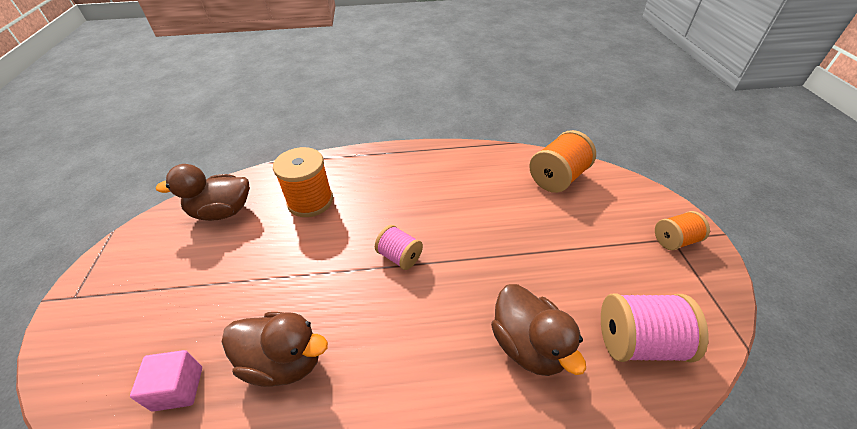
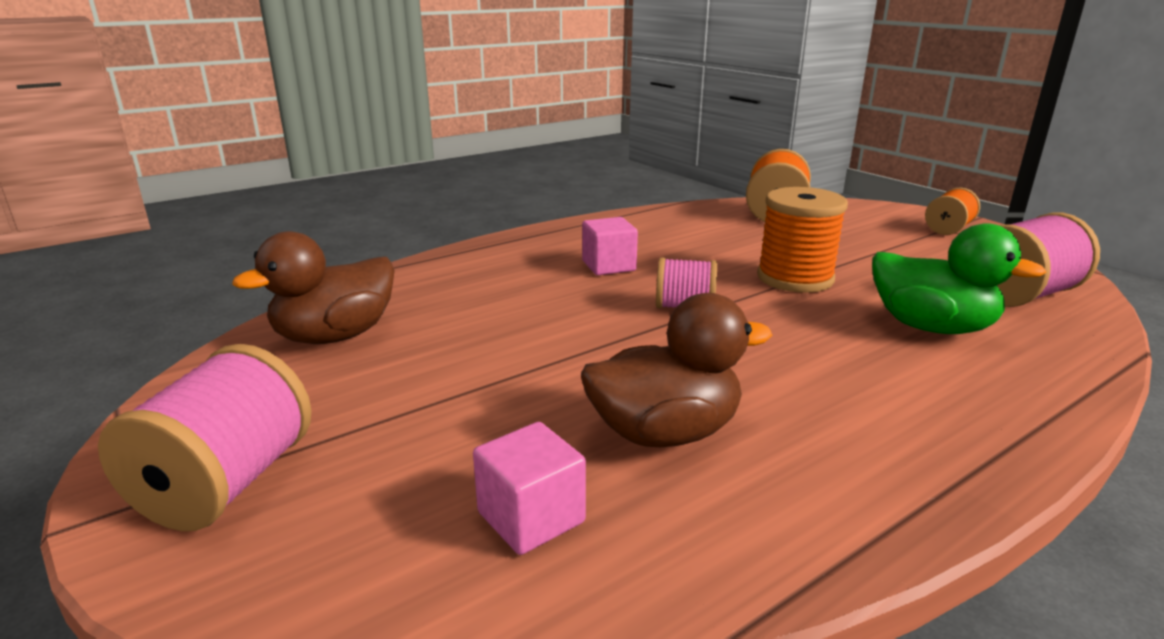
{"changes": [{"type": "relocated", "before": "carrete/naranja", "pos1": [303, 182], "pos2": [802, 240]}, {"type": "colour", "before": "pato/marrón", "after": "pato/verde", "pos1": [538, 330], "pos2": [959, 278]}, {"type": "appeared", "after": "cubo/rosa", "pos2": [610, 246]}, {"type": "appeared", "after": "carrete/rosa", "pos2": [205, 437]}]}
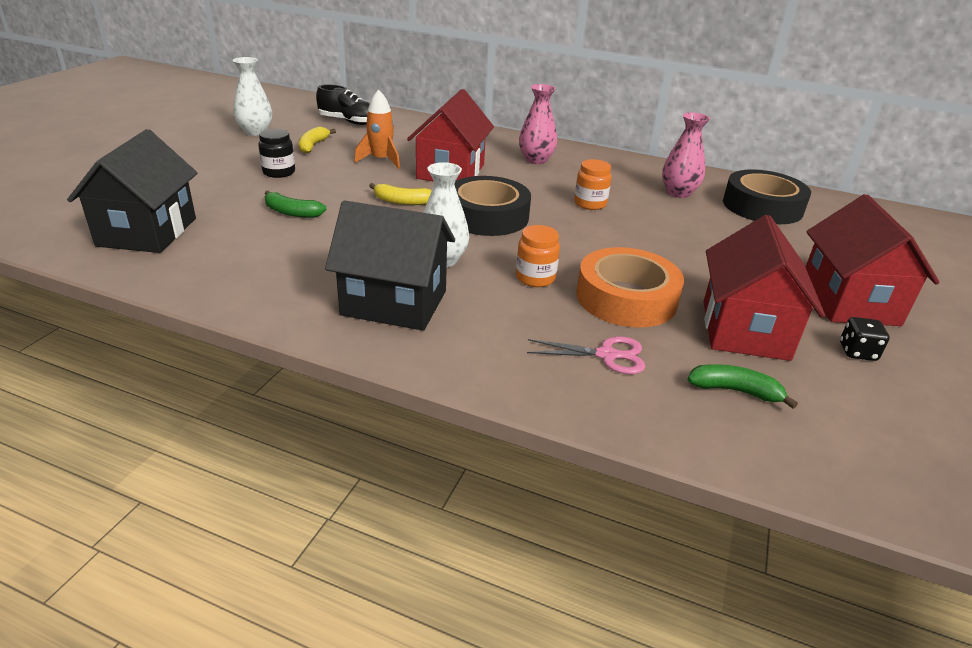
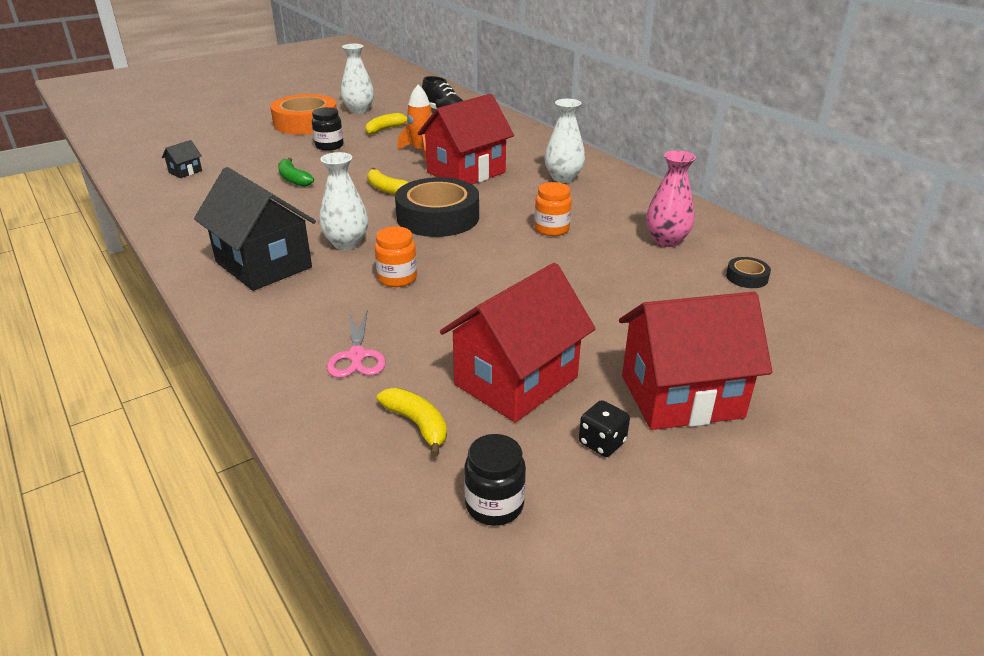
{"changes": [{"type": "colour", "before": "florero/rosa", "after": "florero/blanco", "pos1": [538, 124], "pos2": [564, 141]}, {"type": "size", "before": "casa/negro", "pos1": [132, 191], "pos2": [182, 159], "scale": 0.41}, {"type": "size", "before": "cinta adhesiva/negro", "pos1": [767, 196], "pos2": [748, 272], "scale": 0.43}, {"type": "spun", "before": "casa/rojo", "pos1": [872, 260], "pos2": [695, 361], "turn": 45}, {"type": "relocated", "before": "cinta adhesiva/naranja", "pos1": [630, 287], "pos2": [303, 114]}, {"type": "spun", "before": "tijeras/rosa", "pos1": [586, 355], "pos2": [356, 344], "turn": 45}, {"type": "colour", "before": "plátano/verde", "after": "plátano/amarillo", "pos1": [742, 387], "pos2": [412, 422]}, {"type": "appeared", "after": "tarro/negro", "pos2": [495, 480]}]}
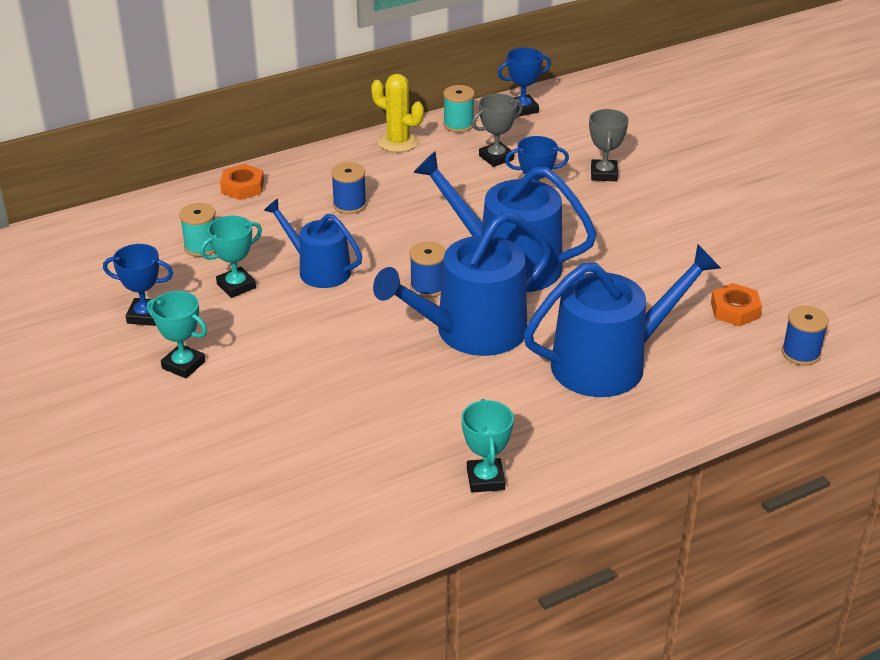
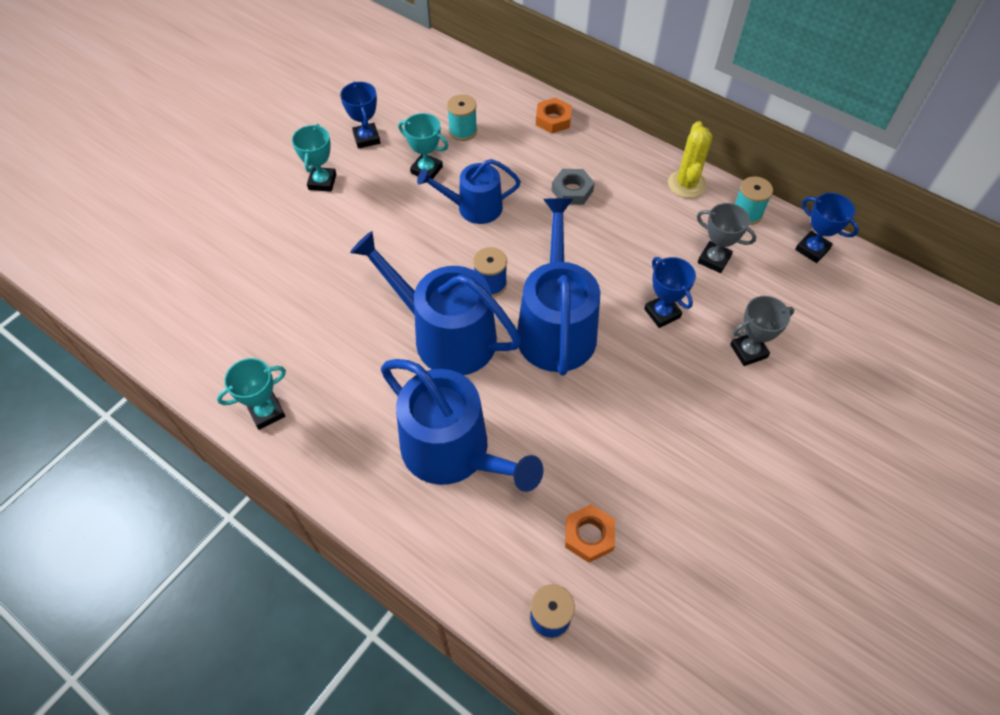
{"changes": [{"type": "exchanged", "before": "carrete/azul", "after": "tuerca/gris", "pos1": [349, 188], "pos2": [573, 187]}, {"type": "spun", "before": "regadera/azul", "pos1": [313, 243], "pos2": [469, 191], "turn": -105}]}
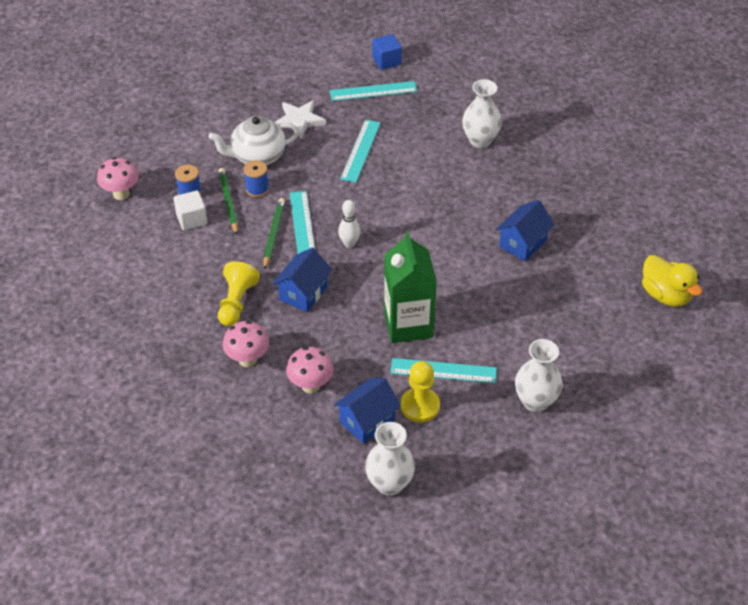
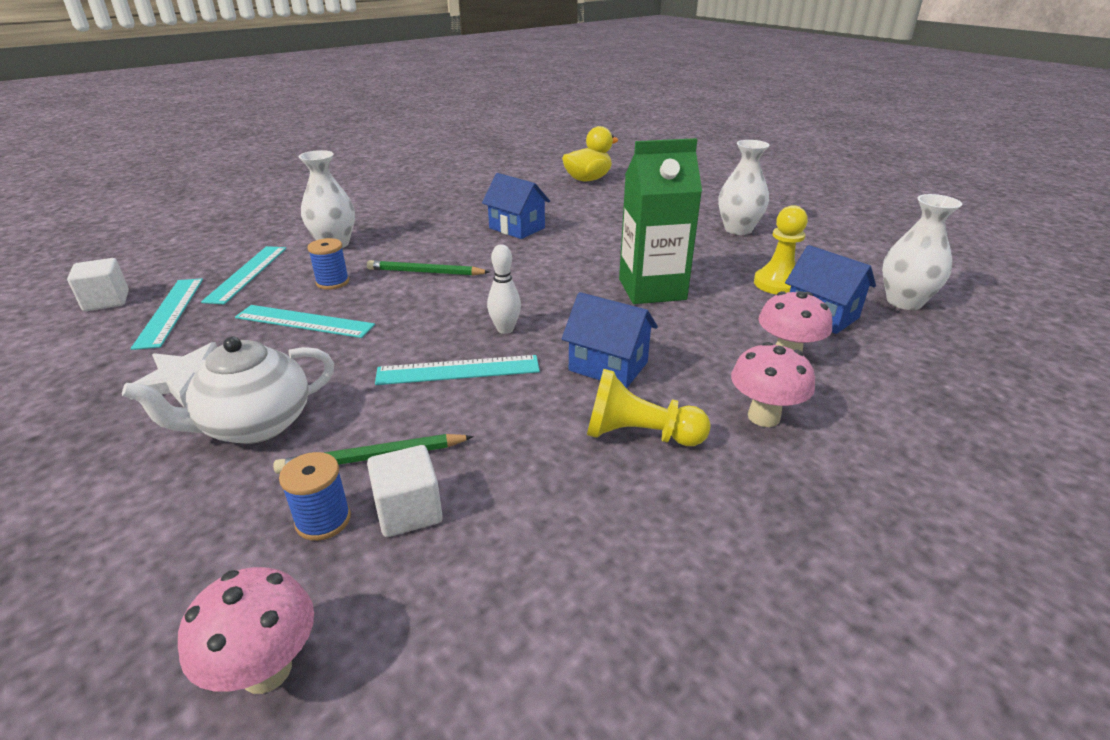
{"changes": [{"type": "colour", "before": "cubo/azul", "after": "cubo/blanco", "pos1": [387, 52], "pos2": [98, 284]}, {"type": "spun", "before": "tetera/blanco", "pos1": [254, 140], "pos2": [228, 390], "turn": 75}, {"type": "relocated", "before": "carrete/azul", "pos1": [256, 178], "pos2": [328, 264]}, {"type": "relocated", "before": "lápiz/verde", "pos1": [274, 234], "pos2": [428, 268]}, {"type": "relocated", "before": "regla/turquesa", "pos1": [443, 370], "pos2": [244, 275]}]}
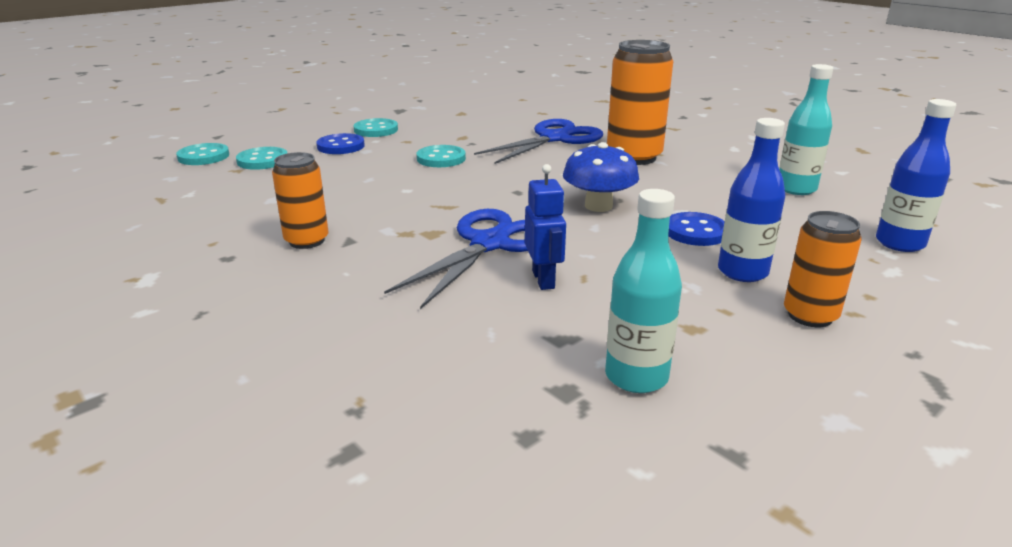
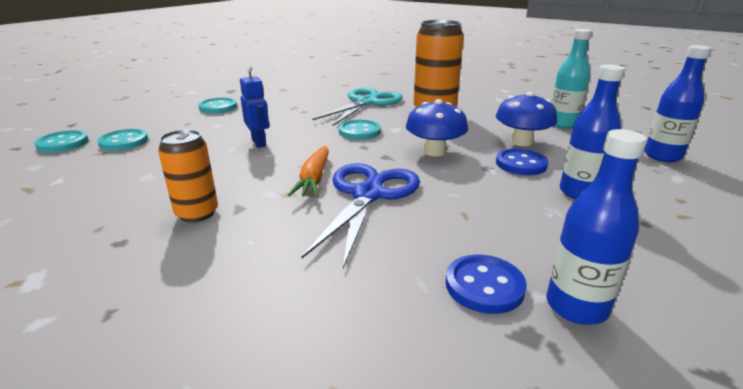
{"changes": [{"type": "colour", "before": "tijeras/azul", "after": "tijeras/turquesa", "pos1": [538, 141], "pos2": [358, 107]}, {"type": "relocated", "before": "botón/azul", "pos1": [340, 143], "pos2": [486, 284]}, {"type": "relocated", "before": "botón/turquesa", "pos1": [441, 156], "pos2": [360, 130]}, {"type": "relocated", "before": "robot/azul", "pos1": [545, 227], "pos2": [254, 106]}, {"type": "colour", "before": "botella/turquesa", "after": "botella/azul", "pos1": [643, 291], "pos2": [597, 227]}, {"type": "missing", "before": "lata/naranja", "pos1": [823, 269]}, {"type": "appeared", "after": "seta/azul", "pos2": [526, 119]}, {"type": "appeared", "after": "zanahoria/naranja", "pos2": [308, 171]}]}
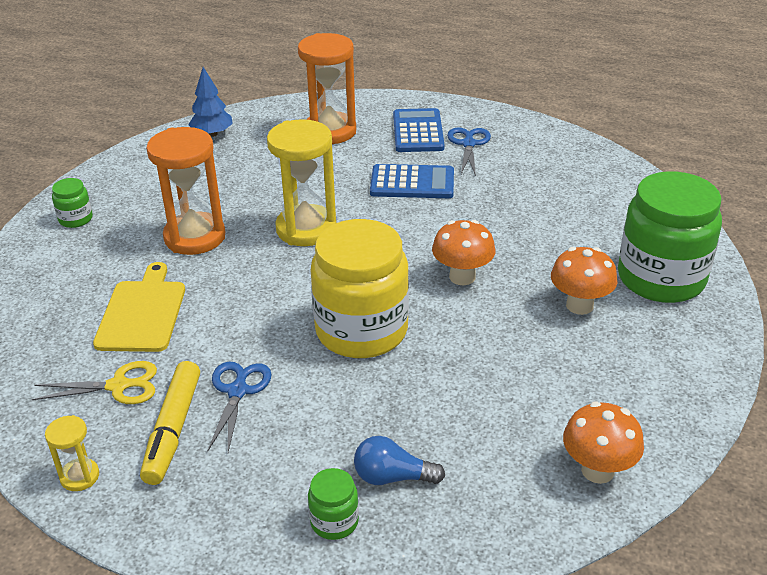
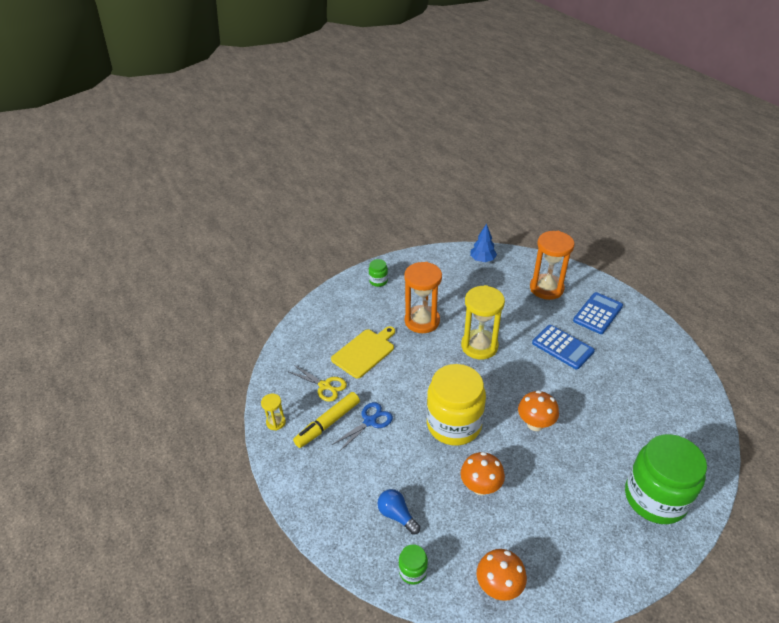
{"changes": [{"type": "missing", "before": "tijeras/azul", "pos1": [469, 151]}, {"type": "relocated", "before": "seta/naranja", "pos1": [584, 281], "pos2": [483, 473]}, {"type": "relocated", "before": "tarro/verde", "pos1": [333, 504], "pos2": [413, 564]}]}
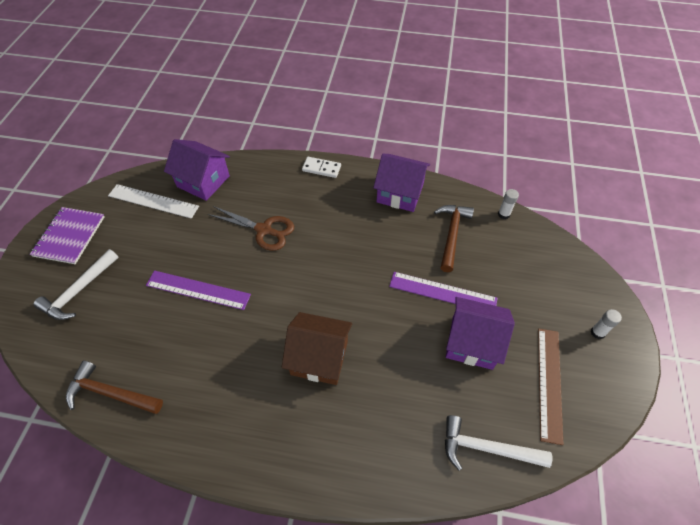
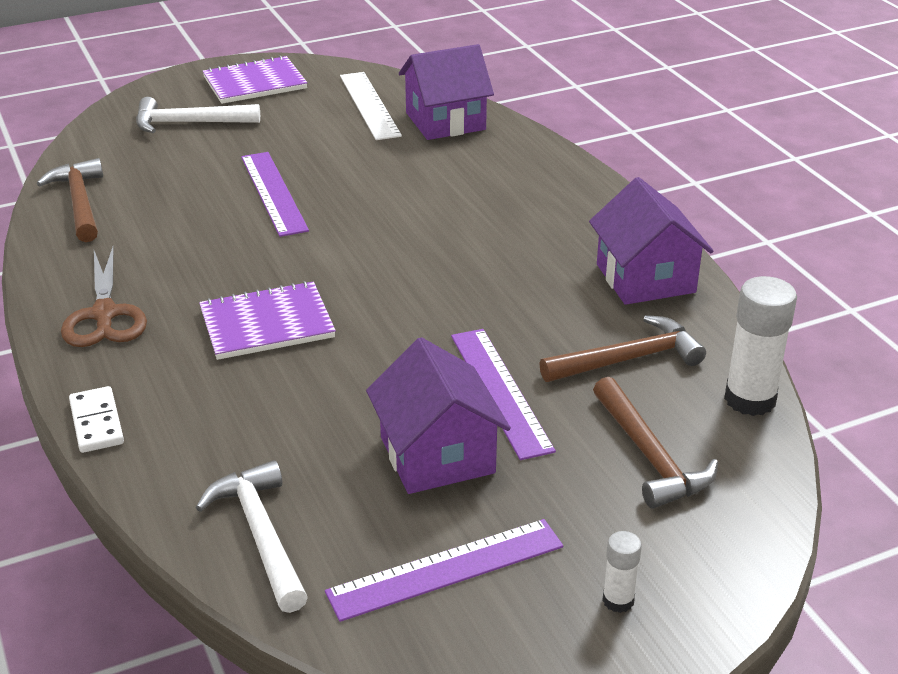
{"changes": [{"type": "spun", "before": "casa/morado", "pos1": [197, 170], "pos2": [446, 92], "turn": 75}, {"type": "relocated", "before": "ficha de dominó/blanco", "pos1": [321, 167], "pos2": [96, 419]}, {"type": "size", "before": "barra de pegamento/blanco", "pos1": [508, 204], "pos2": [760, 346], "scale": 1.92}, {"type": "relocated", "before": "tijeras/marrón", "pos1": [251, 228], "pos2": [104, 296]}, {"type": "exchanged", "before": "casa/marrón", "after": "cuaderno/morado", "pos1": [317, 348], "pos2": [267, 320]}, {"type": "colour", "before": "regla/marrón", "after": "regla/morado", "pos1": [550, 387], "pos2": [444, 570]}, {"type": "appeared", "after": "martillo/marrón", "pos2": [655, 443]}]}
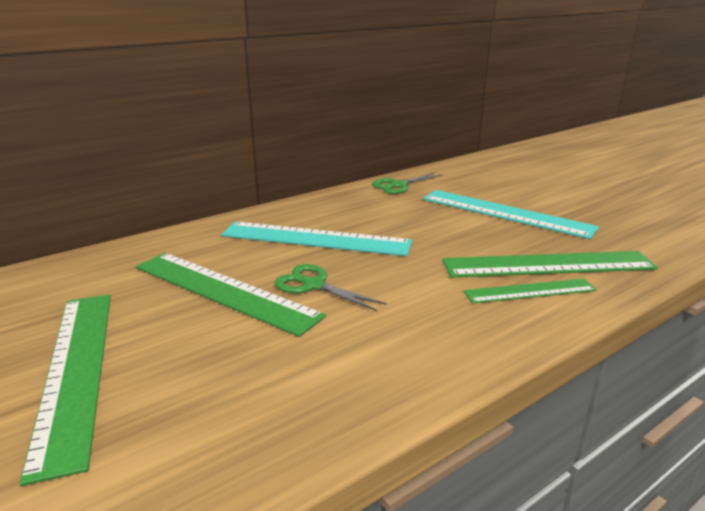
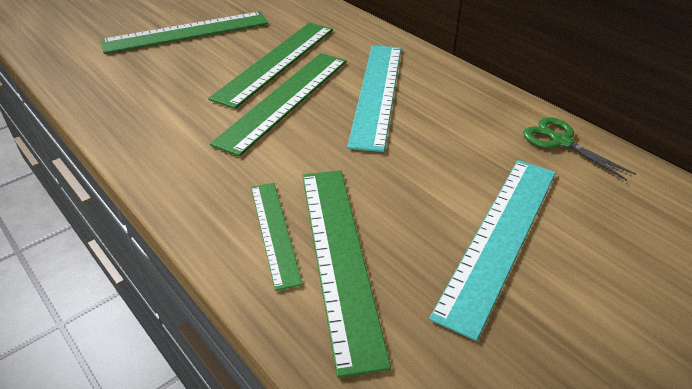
{"changes": [{"type": "exchanged", "before": "tijeras/verde", "after": "regla/verde", "pos1": [331, 287], "pos2": [278, 105]}]}
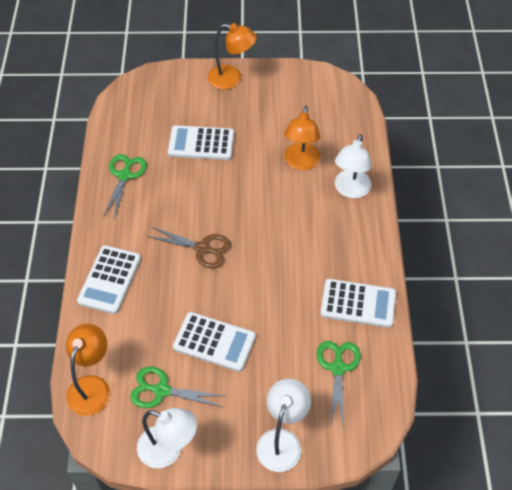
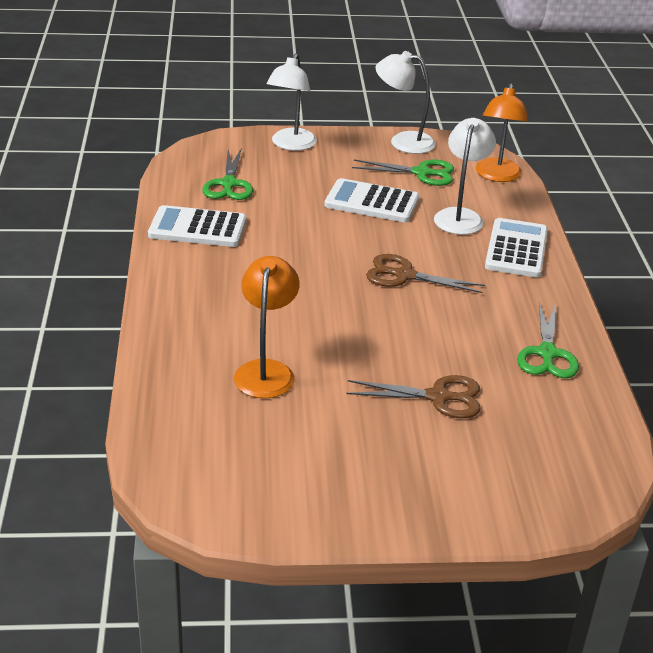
{"changes": [{"type": "missing", "before": "lámpara/naranja", "pos1": [232, 56]}, {"type": "exchanged", "before": "calculadora/blanco", "after": "tijeras/marrón", "pos1": [201, 142], "pos2": [414, 396]}, {"type": "relocated", "before": "lámpara/blanco", "pos1": [353, 166], "pos2": [465, 176]}]}
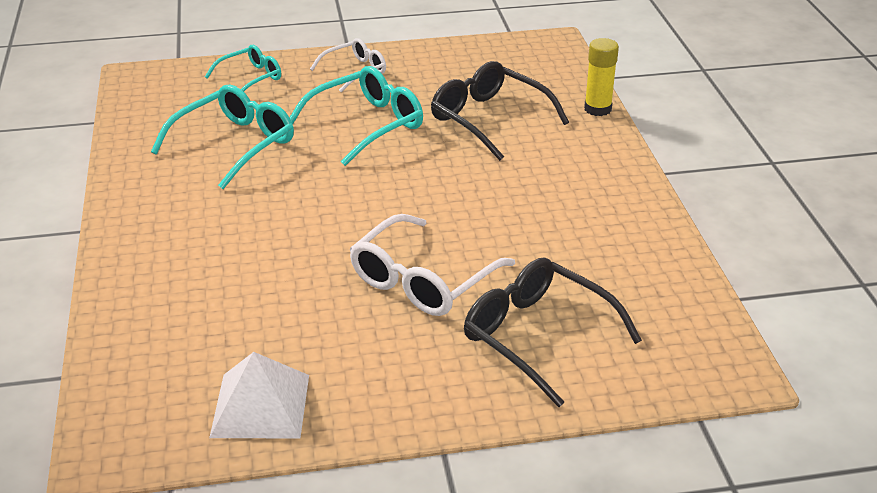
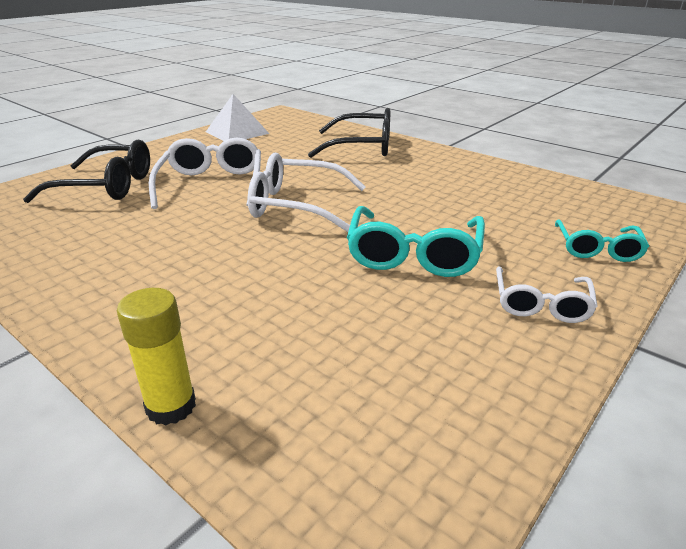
{"changes": [{"type": "relocated", "before": "gafas/negro", "pos1": [500, 111], "pos2": [349, 133]}, {"type": "missing", "before": "gafas/turquesa", "pos1": [222, 136]}, {"type": "appeared", "after": "gafas/blanco", "pos2": [307, 192]}]}
